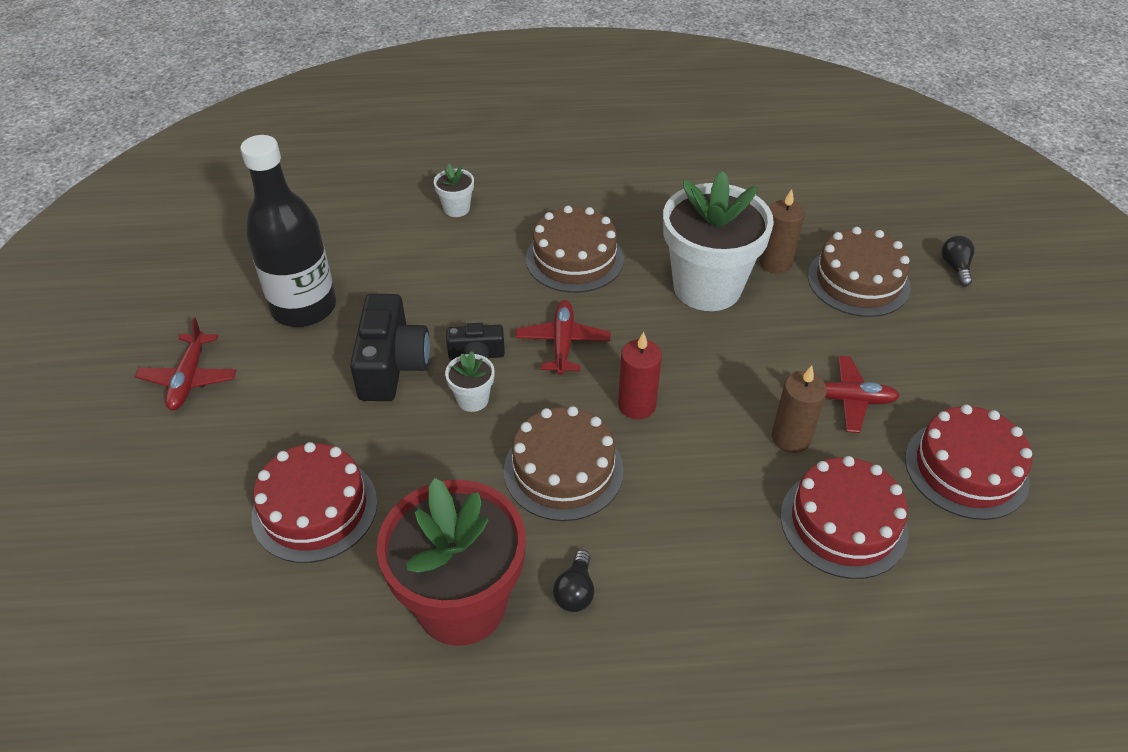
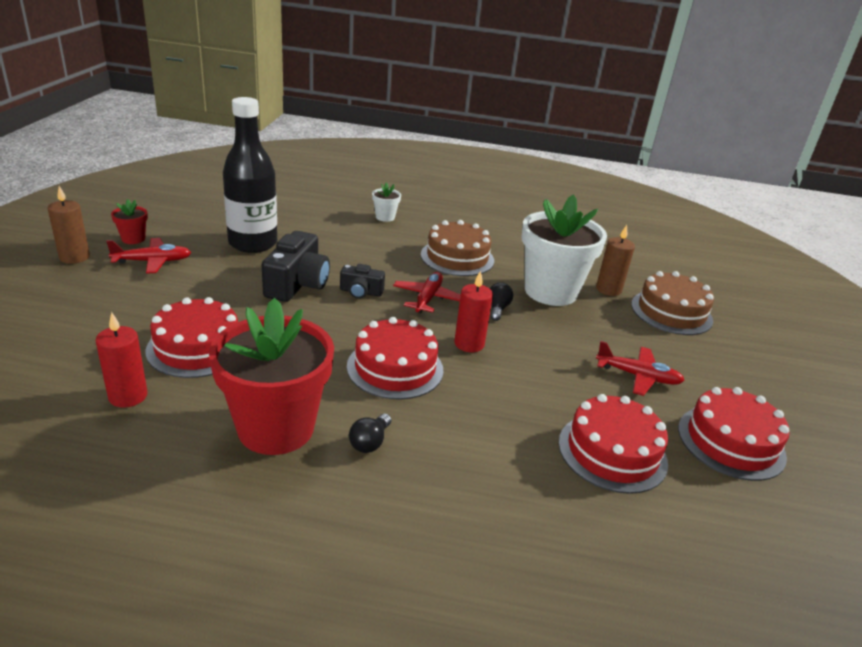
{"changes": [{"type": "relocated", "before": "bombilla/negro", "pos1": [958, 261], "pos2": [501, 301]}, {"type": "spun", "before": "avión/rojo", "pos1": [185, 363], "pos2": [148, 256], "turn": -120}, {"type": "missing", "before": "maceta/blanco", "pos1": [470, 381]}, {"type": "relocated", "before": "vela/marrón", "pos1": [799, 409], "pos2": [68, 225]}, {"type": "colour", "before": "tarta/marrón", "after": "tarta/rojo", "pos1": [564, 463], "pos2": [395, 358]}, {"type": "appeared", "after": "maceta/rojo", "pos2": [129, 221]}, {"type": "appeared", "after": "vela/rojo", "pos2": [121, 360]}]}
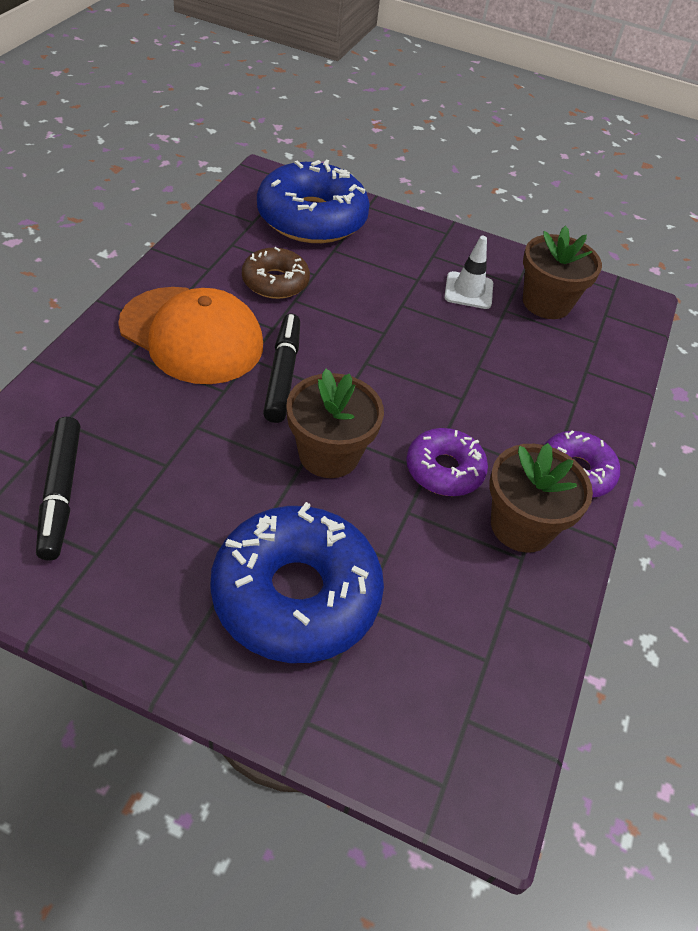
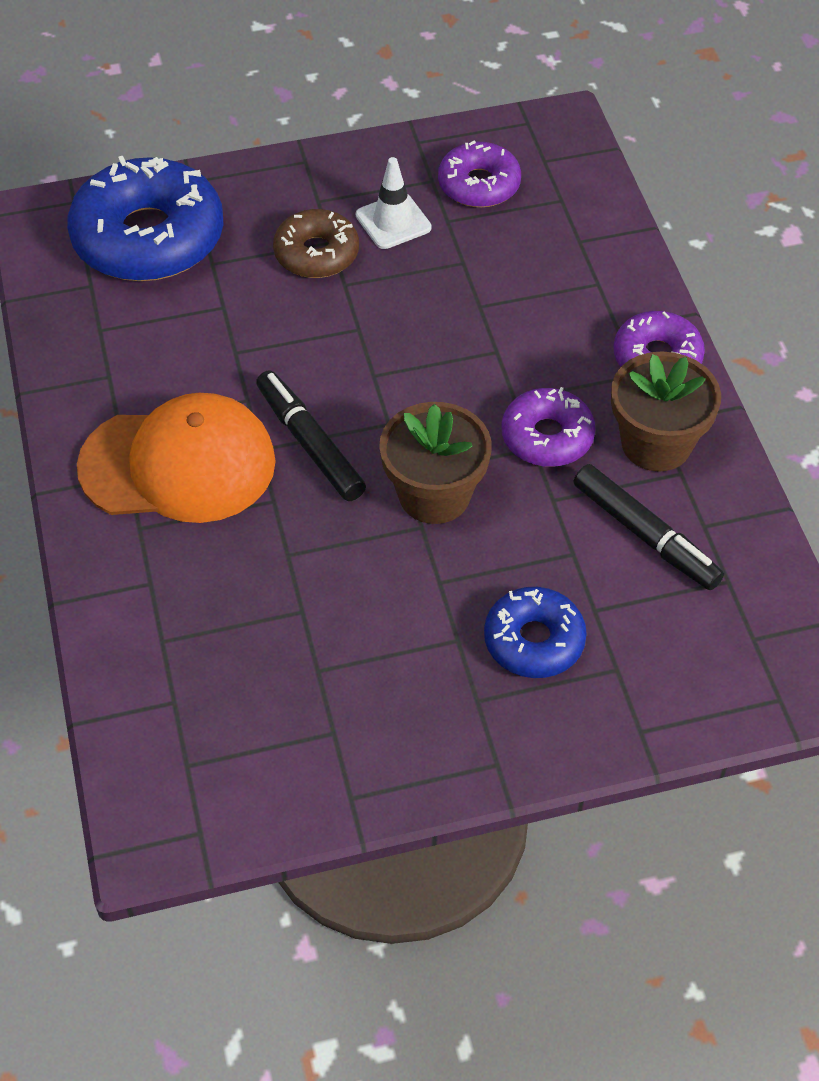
{"changes": [{"type": "exchanged", "before": "maceta/marrón", "after": "rosquilla/morado", "pos1": [562, 272], "pos2": [479, 174]}, {"type": "relocated", "before": "rosquilla/marrón", "pos1": [276, 273], "pos2": [316, 243]}, {"type": "relocated", "before": "rotulador/negro", "pos1": [58, 489], "pos2": [648, 527]}, {"type": "size", "before": "rosquilla/azul", "pos1": [297, 582], "pos2": [535, 632], "scale": 0.56}]}
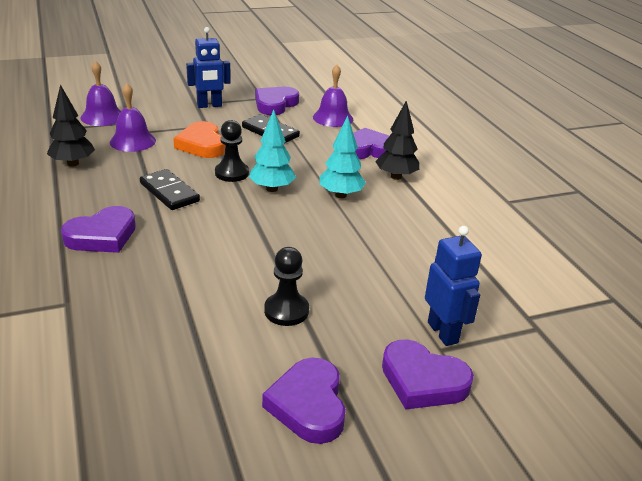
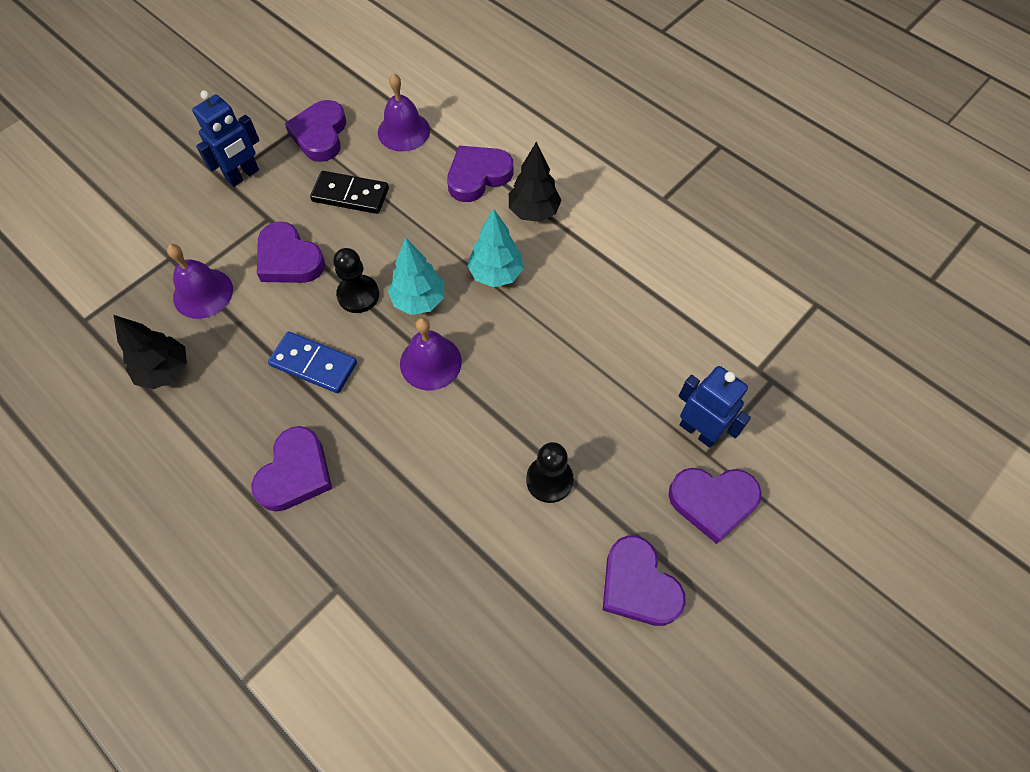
{"changes": [{"type": "relocated", "before": "campana/morado", "pos1": [101, 93], "pos2": [431, 354]}, {"type": "colour", "before": "corazón/naranja", "after": "corazón/morado", "pos1": [199, 139], "pos2": [291, 252]}, {"type": "colour", "before": "ficha de dominó/negro", "after": "ficha de dominó/azul", "pos1": [170, 189], "pos2": [312, 362]}]}
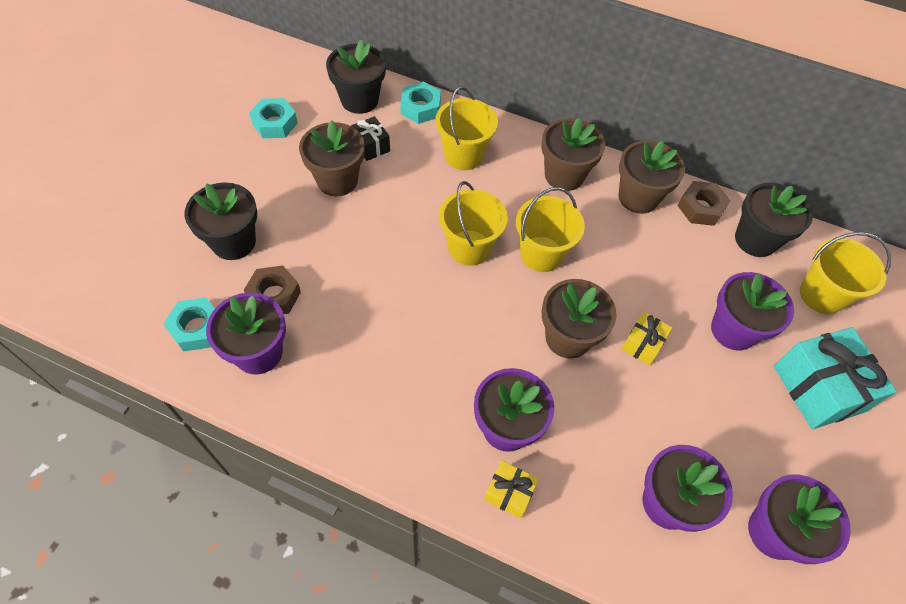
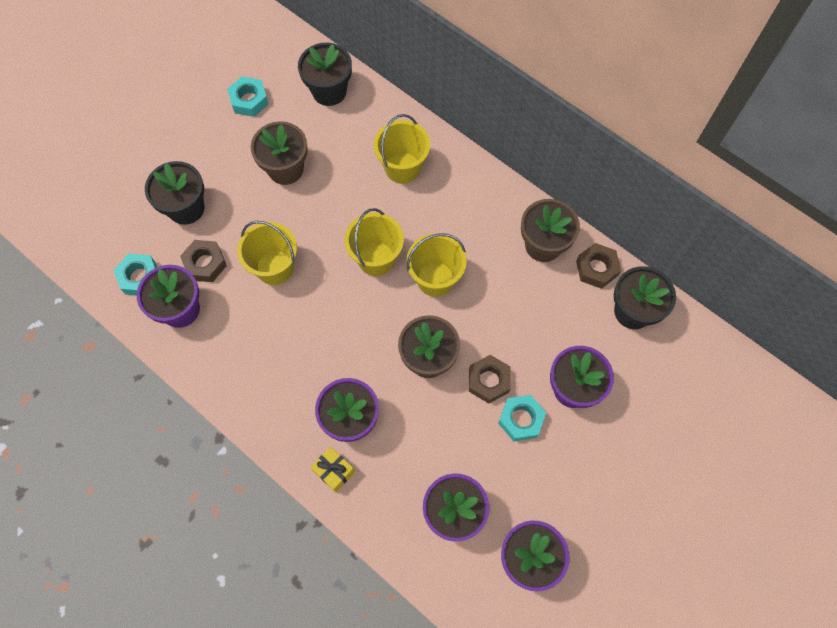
{"changes": [{"type": "relocated", "before": "tuerca/turquesa", "pos1": [420, 103], "pos2": [522, 418]}, {"type": "missing", "before": "regalo/negro", "pos1": [370, 138]}, {"type": "missing", "before": "maceta/marrón", "pos1": [573, 154]}, {"type": "relocated", "before": "balde/amarillo", "pos1": [845, 273], "pos2": [267, 253]}, {"type": "exchanged", "before": "regalo/amarillo", "after": "tuerca/marrón", "pos1": [646, 339], "pos2": [490, 379]}, {"type": "missing", "before": "regalo/turquesa", "pos1": [835, 378]}]}
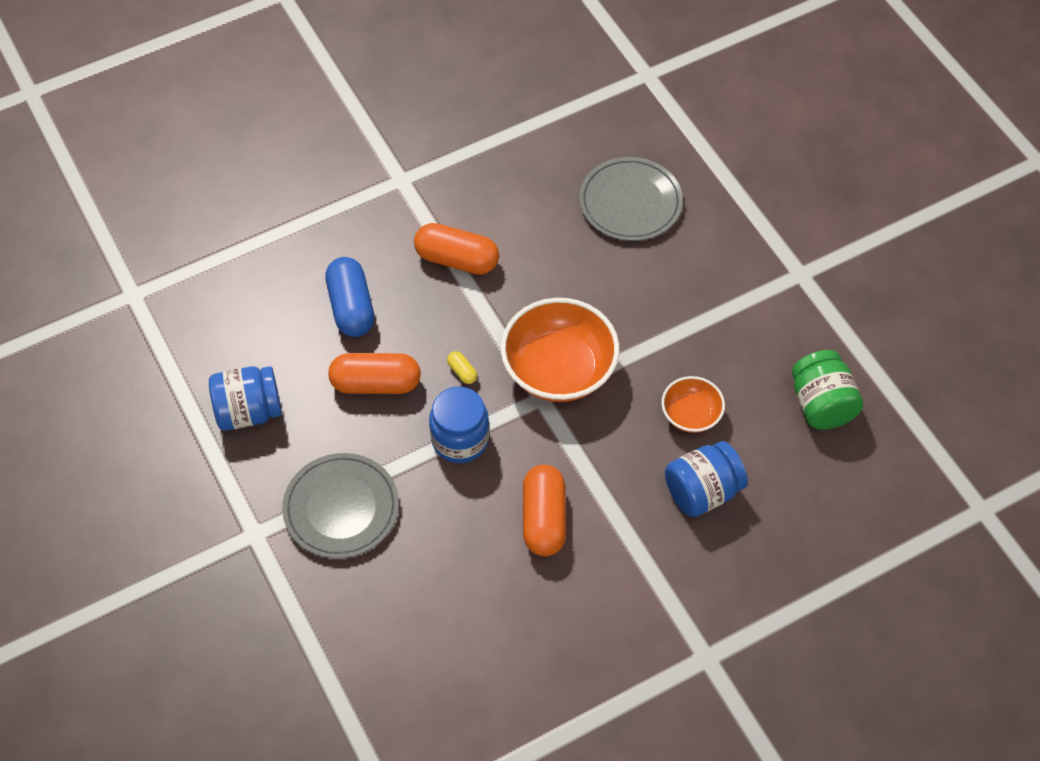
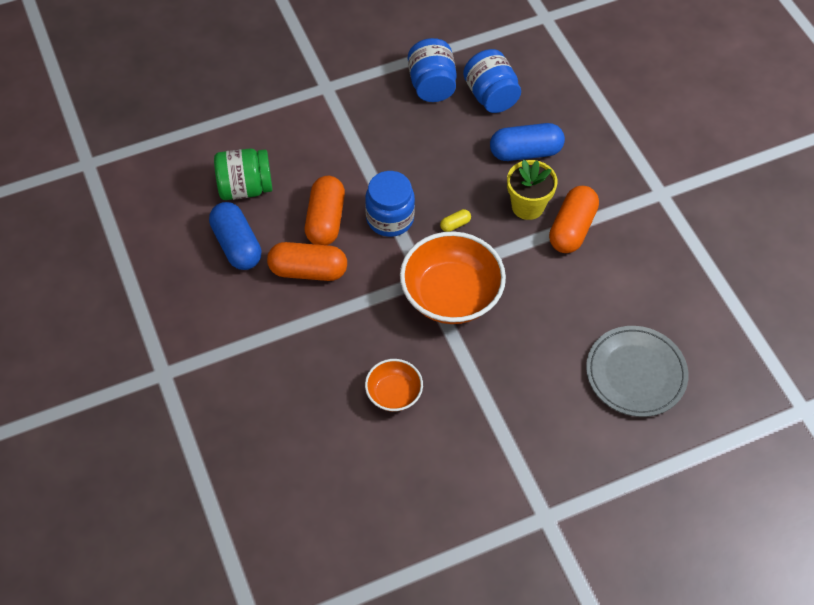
{"changes": [{"type": "relocated", "before": "tarro/verde", "pos1": [827, 390], "pos2": [243, 174]}, {"type": "relocated", "before": "cápsula/naranja", "pos1": [374, 373], "pos2": [325, 210]}, {"type": "relocated", "before": "tarro/azul", "pos1": [706, 479], "pos2": [492, 81]}, {"type": "missing", "before": "plato/gris", "pos1": [340, 506]}, {"type": "appeared", "after": "maceta/amarillo", "pos2": [532, 190]}, {"type": "appeared", "after": "cápsula/azul", "pos2": [235, 236]}]}
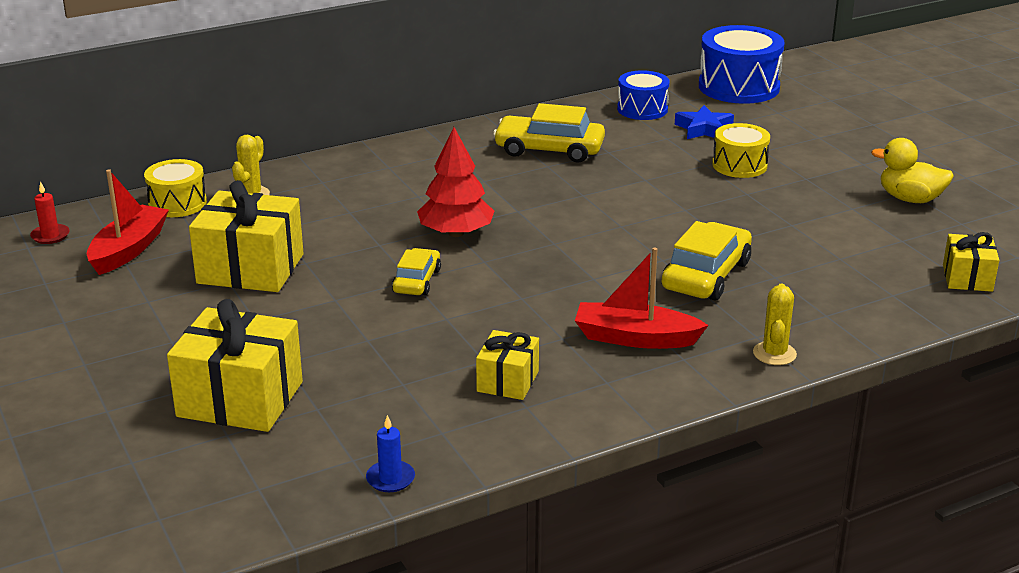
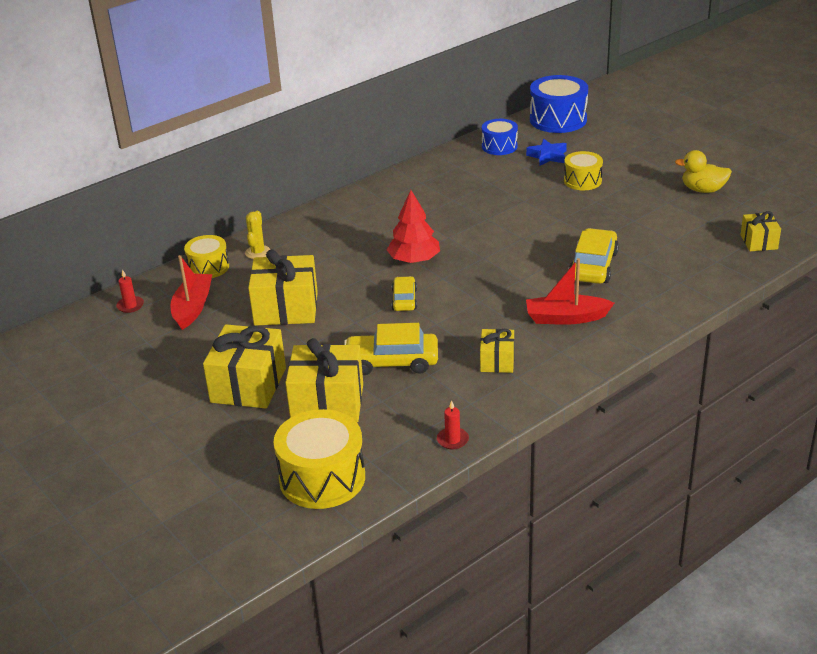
{"changes": [{"type": "relocated", "before": "coche/amarillo", "pos1": [549, 133], "pos2": [391, 349]}, {"type": "missing", "before": "cactus/amarillo", "pos1": [775, 324]}, {"type": "colour", "before": "vela/azul", "after": "vela/rojo", "pos1": [390, 453], "pos2": [453, 425]}, {"type": "appeared", "after": "regalo/amarillo", "pos2": [244, 366]}, {"type": "appeared", "after": "tambor/amarillo", "pos2": [319, 459]}]}
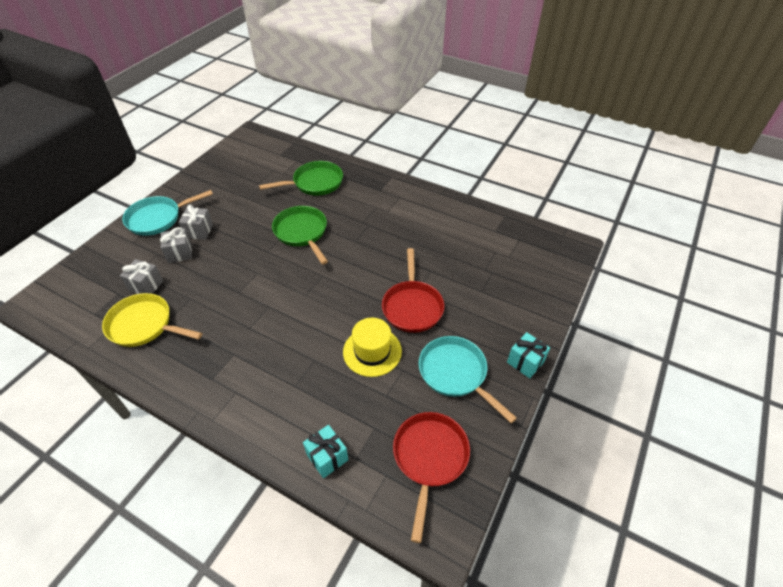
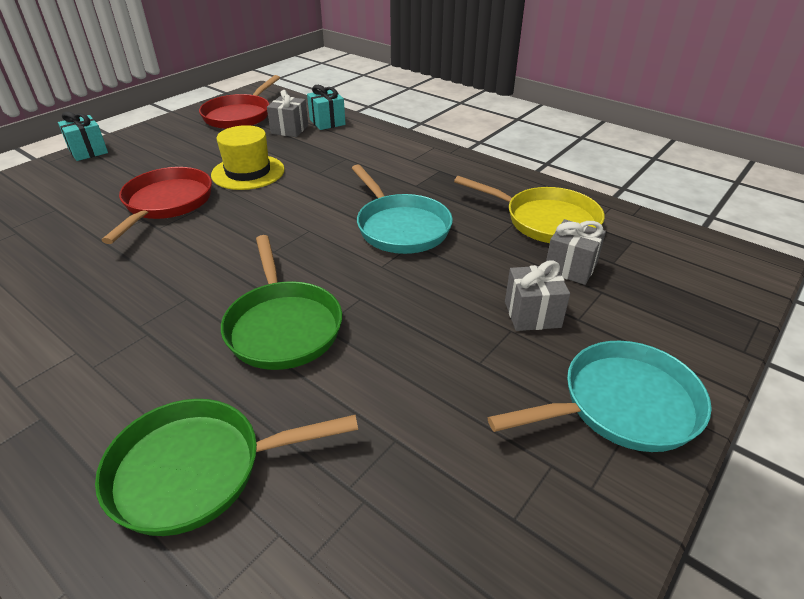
{"changes": [{"type": "relocated", "before": "regalo/gris", "pos1": [196, 222], "pos2": [287, 113]}, {"type": "relocated", "before": "sartén/turquesa", "pos1": [467, 379], "pos2": [402, 209]}]}
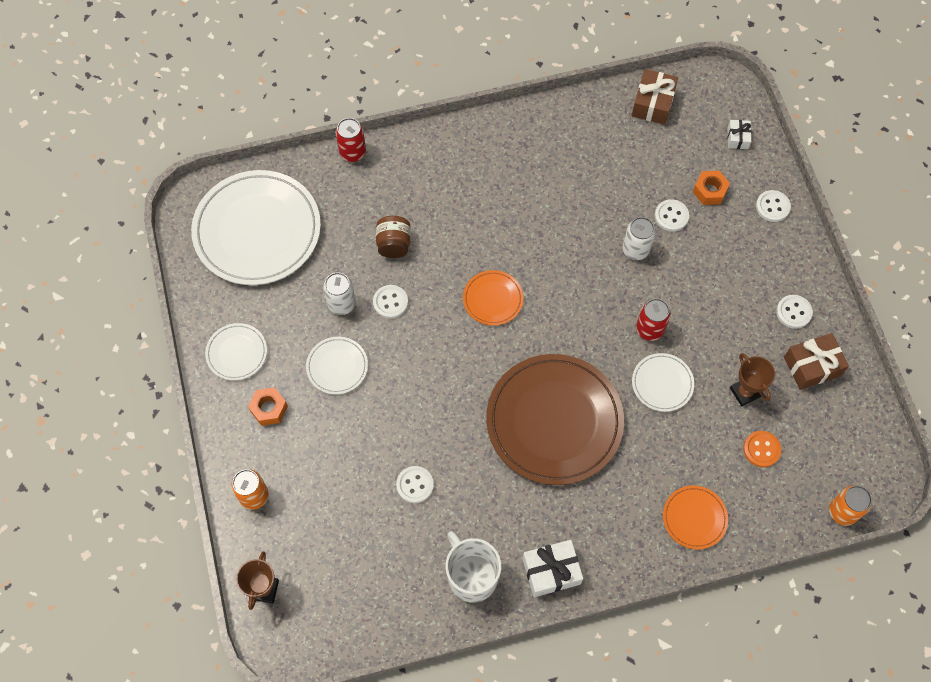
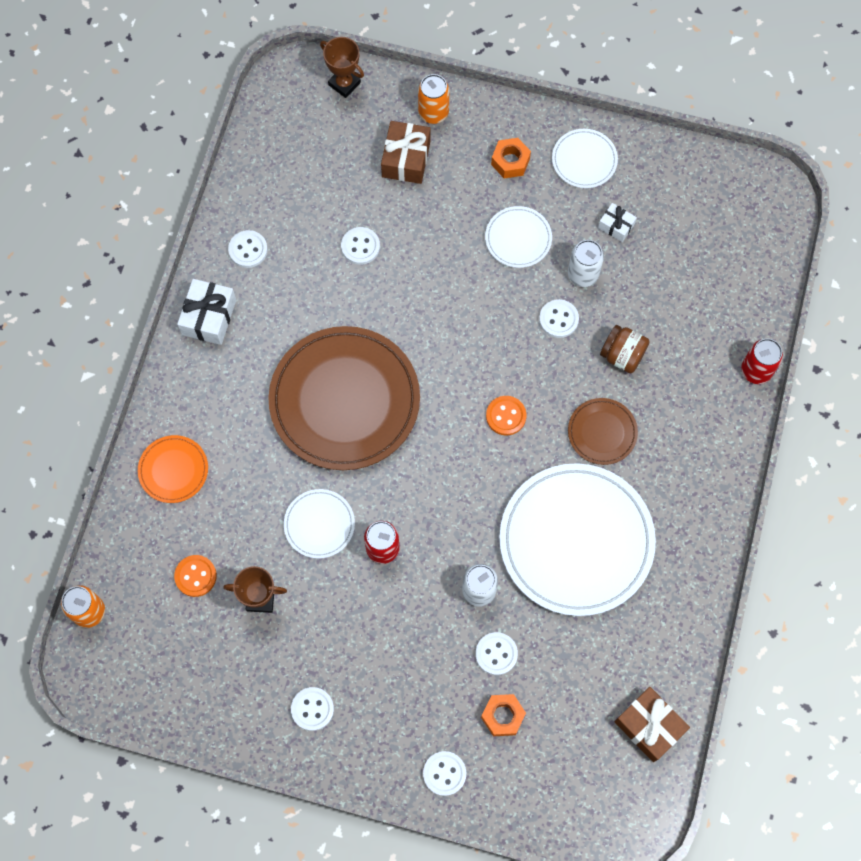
{"changes": [{"type": "relocated", "before": "regalo/blanco", "pos1": [739, 134], "pos2": [617, 222]}, {"type": "relocated", "before": "plato/blanco", "pos1": [256, 227], "pos2": [577, 539]}, {"type": "exchanged", "before": "plato/naranja", "after": "botón/naranja", "pos1": [493, 298], "pos2": [506, 415]}, {"type": "relocated", "before": "regalo/marrón", "pos1": [816, 361], "pos2": [406, 152]}, {"type": "exchanged", "before": "taza/blanco", "after": "botón/blanco", "pos1": [473, 567], "pos2": [248, 249]}, {"type": "appeared", "after": "plato/marrón", "pos2": [603, 431]}]}
